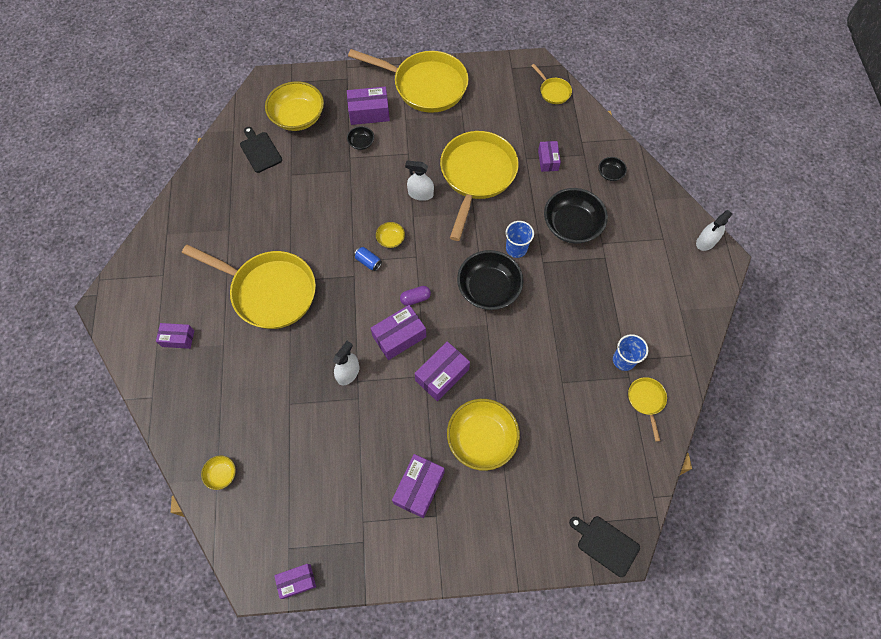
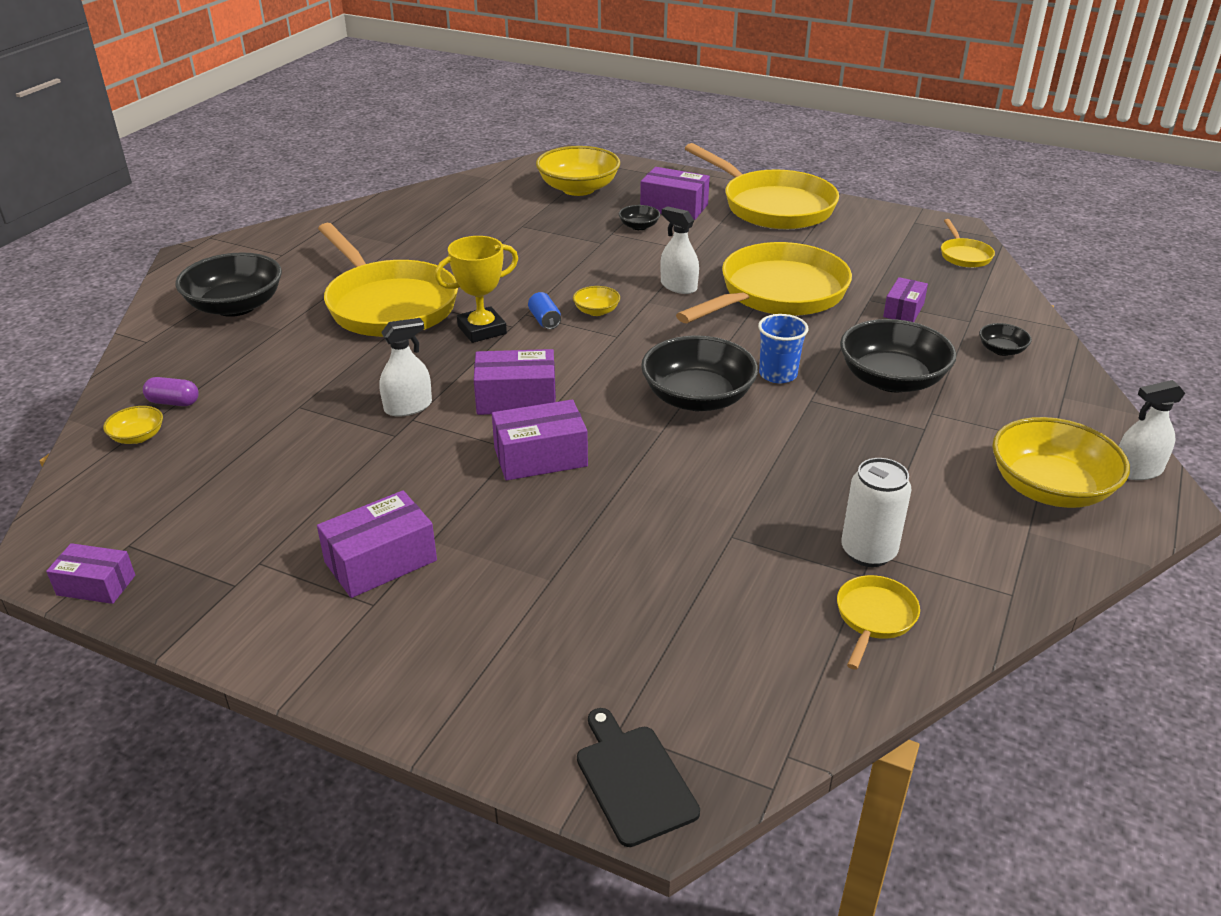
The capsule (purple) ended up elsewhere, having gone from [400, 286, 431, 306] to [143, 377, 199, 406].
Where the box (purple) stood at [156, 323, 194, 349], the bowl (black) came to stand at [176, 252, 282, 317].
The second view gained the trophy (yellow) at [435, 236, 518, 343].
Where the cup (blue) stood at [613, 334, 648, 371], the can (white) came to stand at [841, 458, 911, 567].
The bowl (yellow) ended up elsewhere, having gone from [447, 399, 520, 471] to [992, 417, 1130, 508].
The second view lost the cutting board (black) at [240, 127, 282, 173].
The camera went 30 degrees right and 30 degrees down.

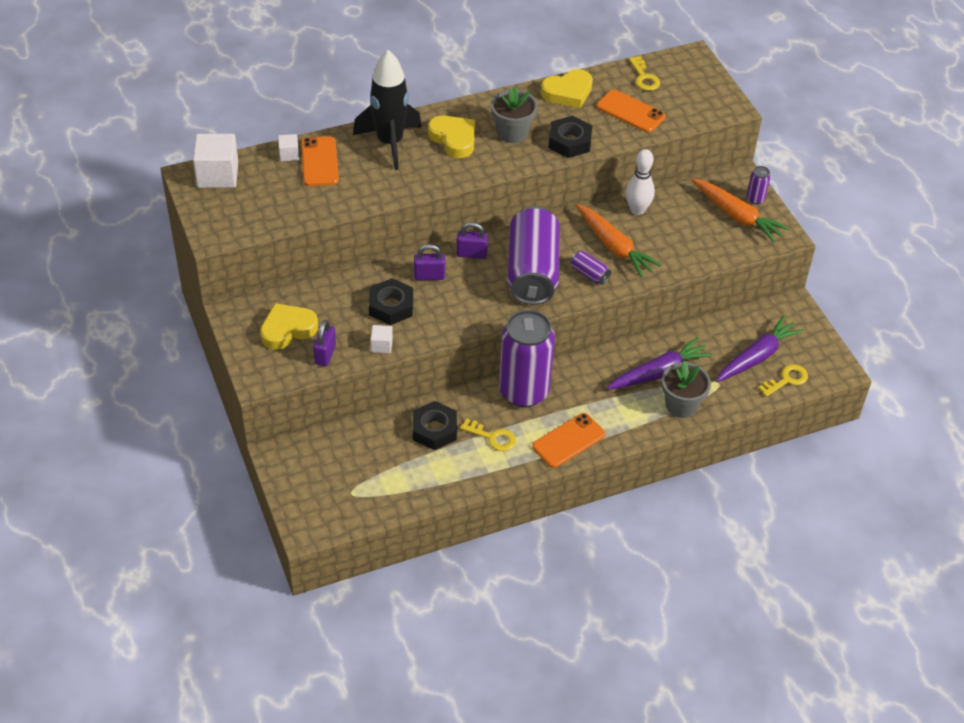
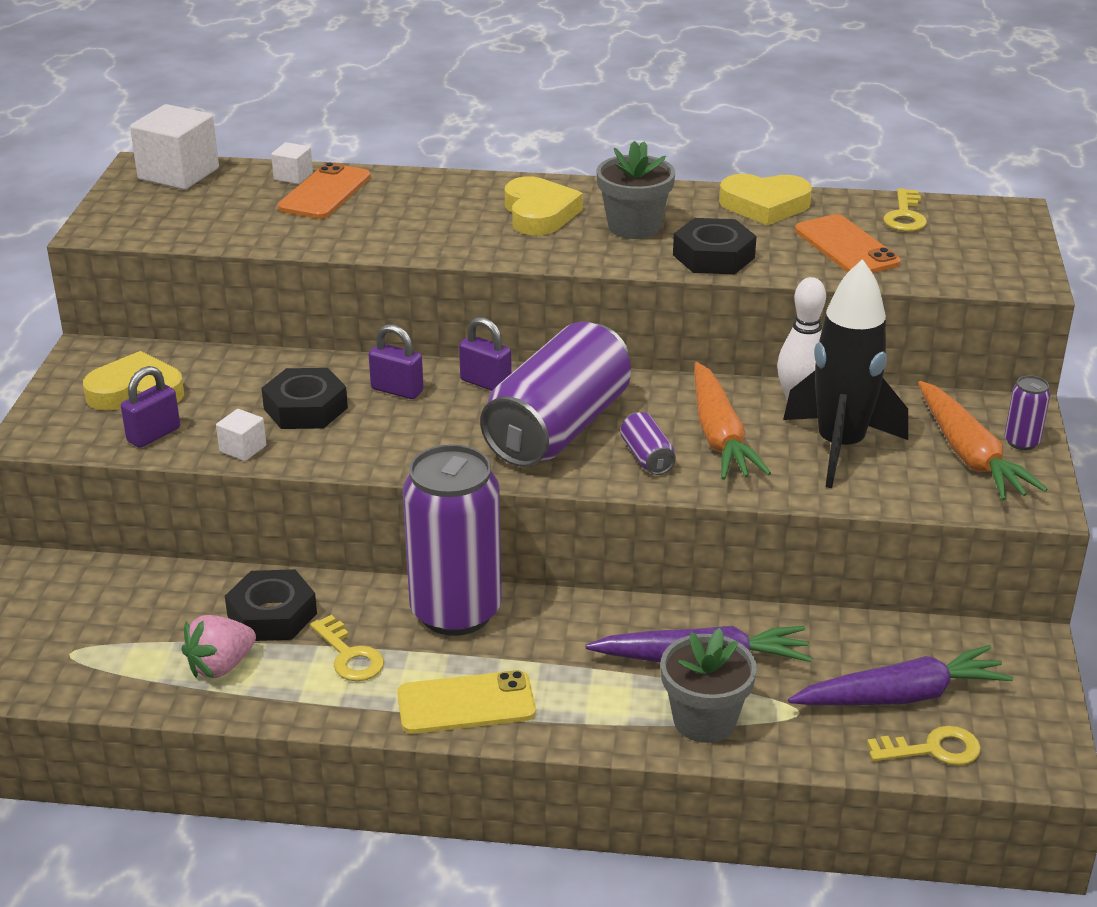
The second view gained the strawberry (pink) at [182, 615, 256, 678].
What was the phone (orange) at [532, 413, 605, 468] turned into the phone (yellow) at [397, 670, 536, 734].
The rocket (black) ended up elsewhere, having gone from [353, 50, 422, 170] to [783, 259, 908, 488].
The camera went 30 degrees right and 15 degrees down.

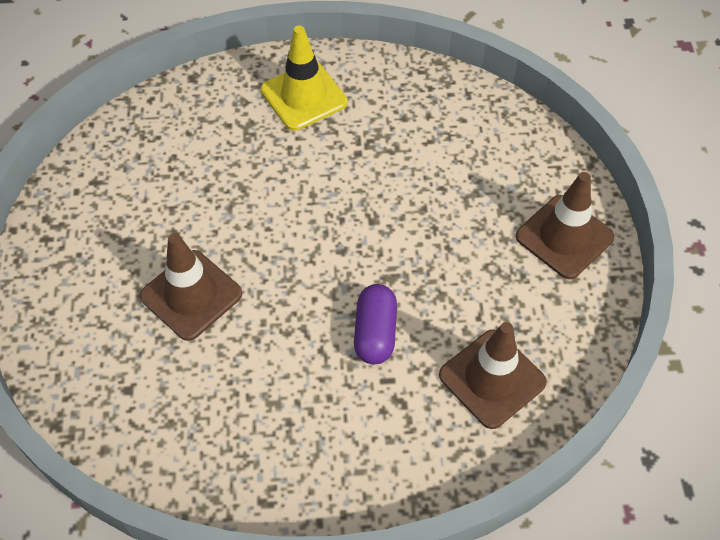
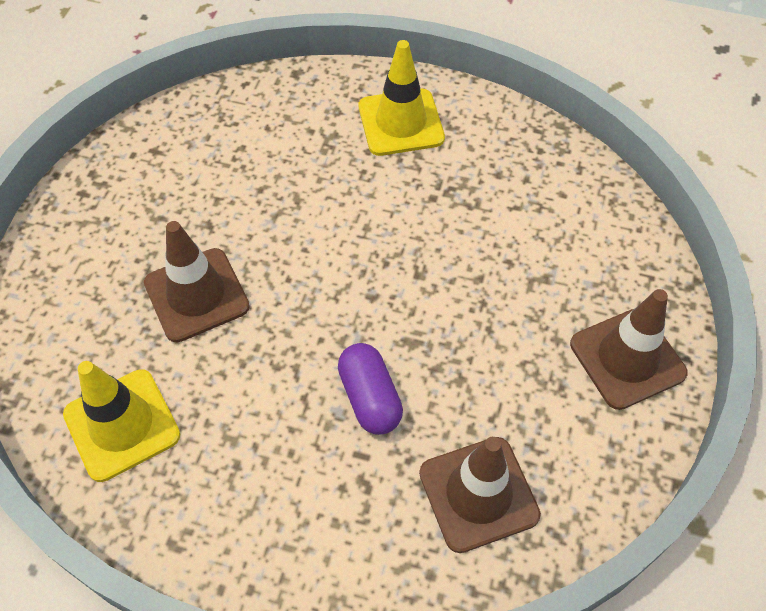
The second view gained the traffic cone (yellow) at [63, 361, 180, 482].
The capsule (purple) at [354, 284, 397, 364] ended up facing another way, 45 degrees counterclockwise from before.
The camera went 20 degrees right and 0 degrees up.

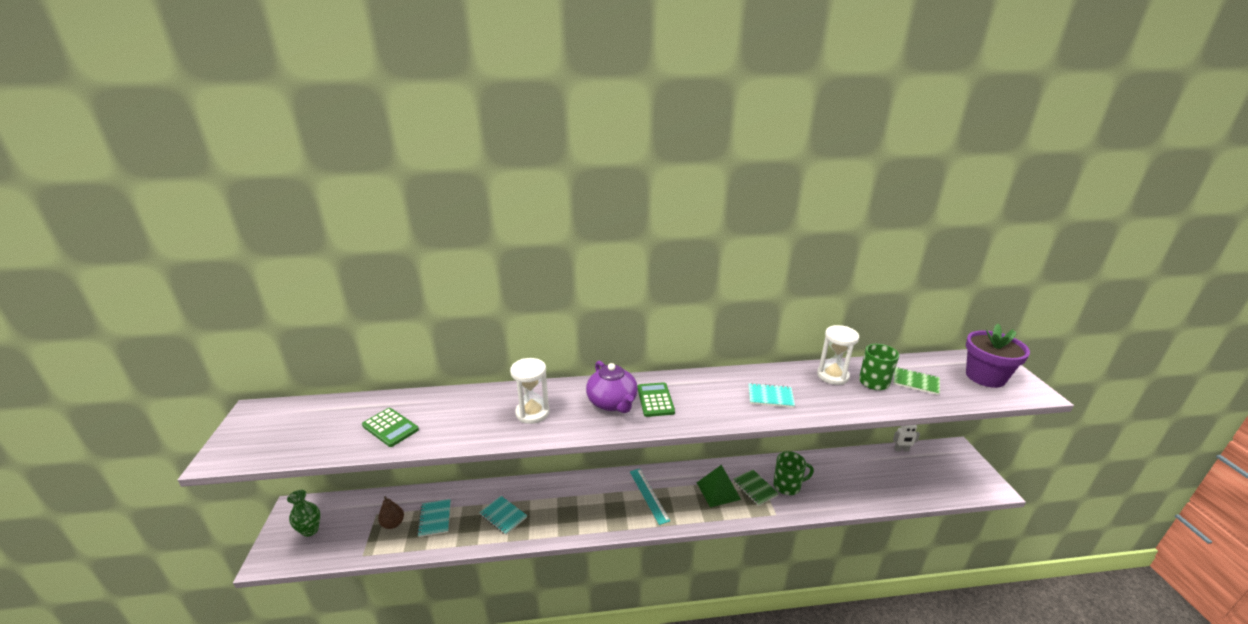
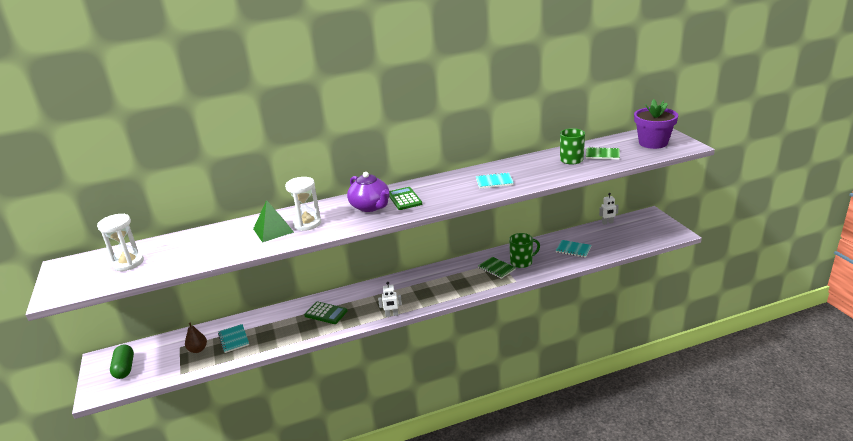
The hourglass (white) ended up elsewhere, having gone from [817, 325, 859, 385] to [97, 214, 144, 271].
Where the vase (green) stood at [287, 490, 320, 537], the capsule (green) came to stand at [110, 344, 134, 379].
The pyramid (green) ended up elsewhere, having gone from [697, 465, 741, 507] to [253, 200, 294, 243].
The calculator (green) ended up elsewhere, having gone from [362, 408, 419, 447] to [304, 301, 348, 324].
The second view gained the robot (white) at [378, 282, 402, 317].
The notebook (turquoise) ended up elsewhere, having gone from [479, 496, 527, 535] to [556, 240, 592, 258].
The second view lost the ruler (turquoise) at [630, 469, 670, 525].
The camera went 10 degrees left and 0 degrees up.

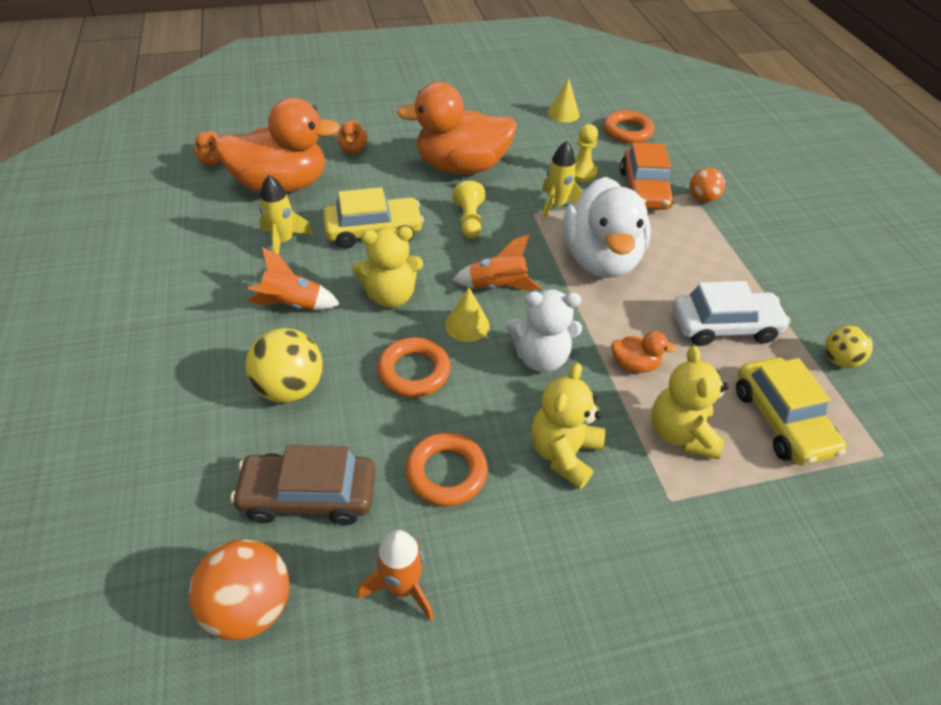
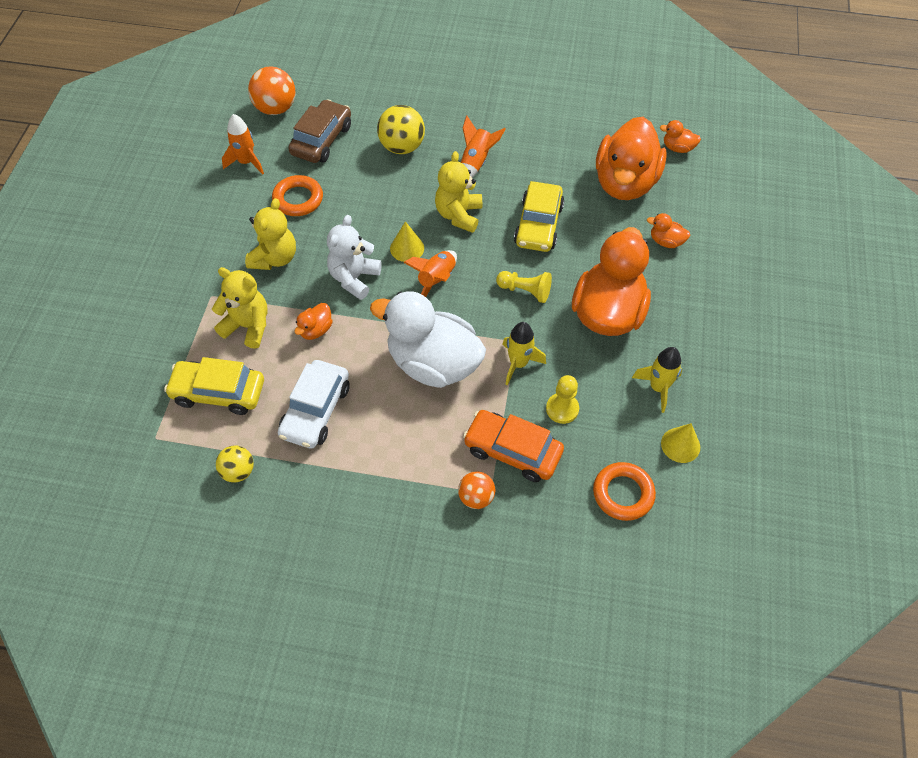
The teddy bear (yellow) at [531, 363, 605, 489] ended up facing another way, 60 degrees clockwise from before.
The rocket (yellow) ended up elsewhere, having gone from [260, 175, 313, 254] to [632, 347, 682, 413].
The second view lost the ring (orange) at [377, 337, 451, 397].
The camera went 115 degrees right and 10 degrees up.

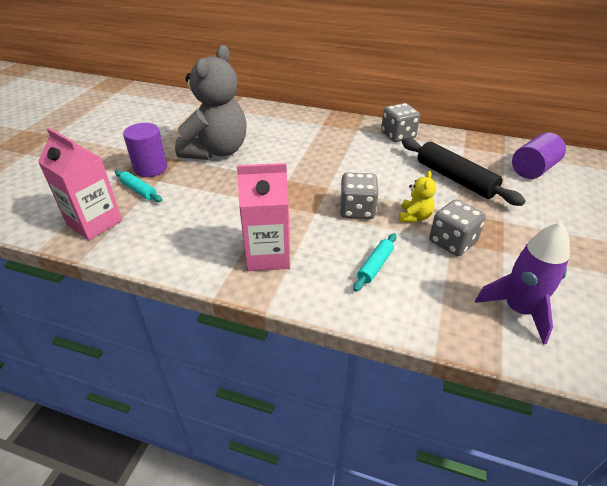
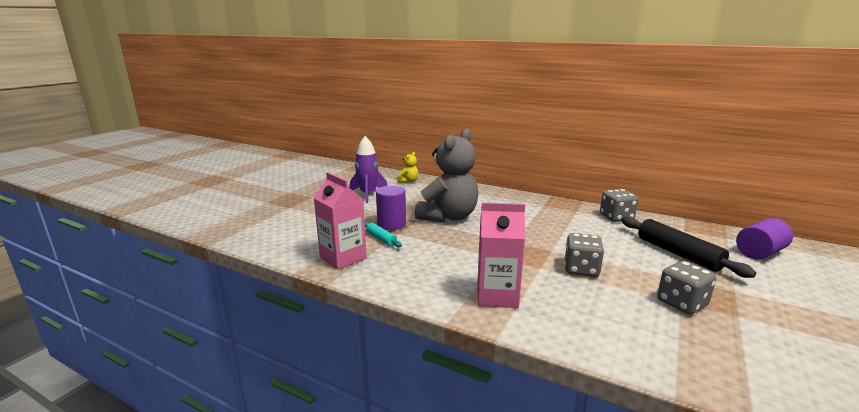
The rocket (purple) ended up elsewhere, having gone from [475, 222, 570, 345] to [350, 136, 387, 203].
The teddy bear (yellow) ended up elsewhere, having gone from [399, 171, 436, 223] to [397, 152, 418, 183].
The second view lost the rolling pin (turquoise) at [353, 233, 397, 292].
The camera went 10 degrees right and 20 degrees down.

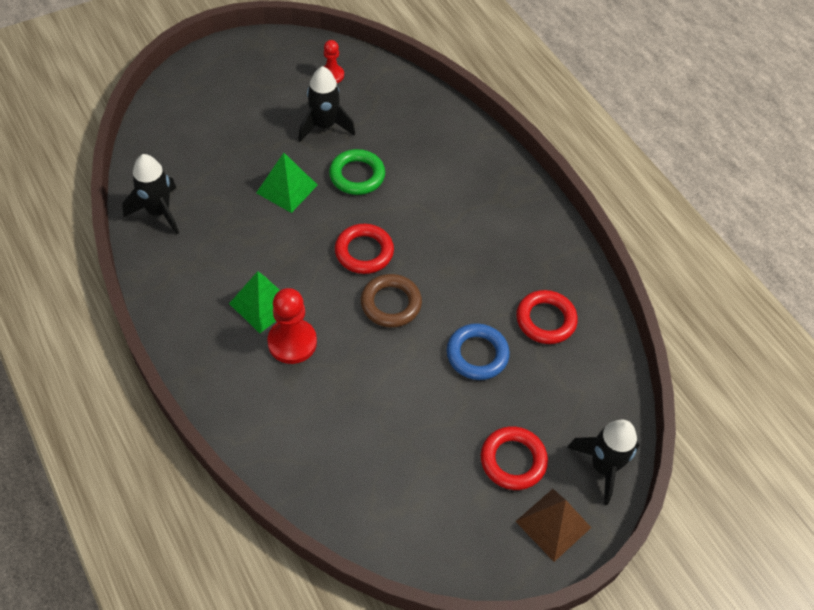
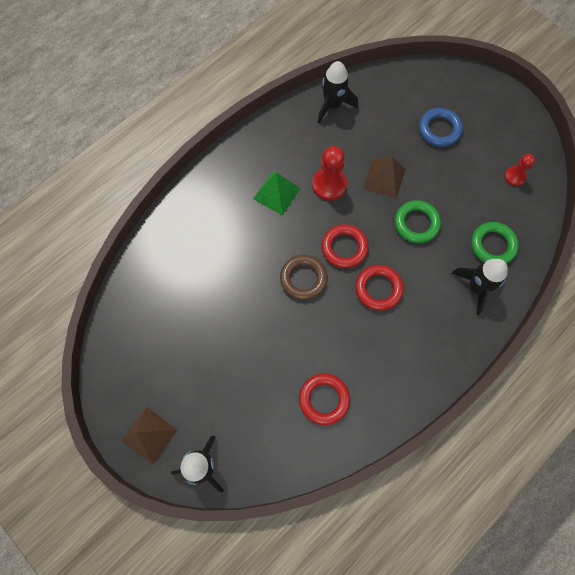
The pawn (red) ended up elsewhere, having gone from [267, 288, 317, 364] to [312, 146, 347, 200].
The ring (red) ended up elsewhere, having gone from [481, 426, 548, 490] to [355, 265, 404, 311].
What was the pyramid (green) at [256, 153, 318, 213] turned into the pyramid (brown) at [363, 156, 406, 199].
The ring (blue) ended up elsewhere, having gone from [447, 323, 510, 380] to [419, 108, 463, 147].
The rocket (black) ended up elsewhere, having gone from [299, 66, 355, 142] to [451, 259, 508, 315].
The second view gained the ring (green) at [471, 222, 519, 264].
The camera went 80 degrees right and 15 degrees up.

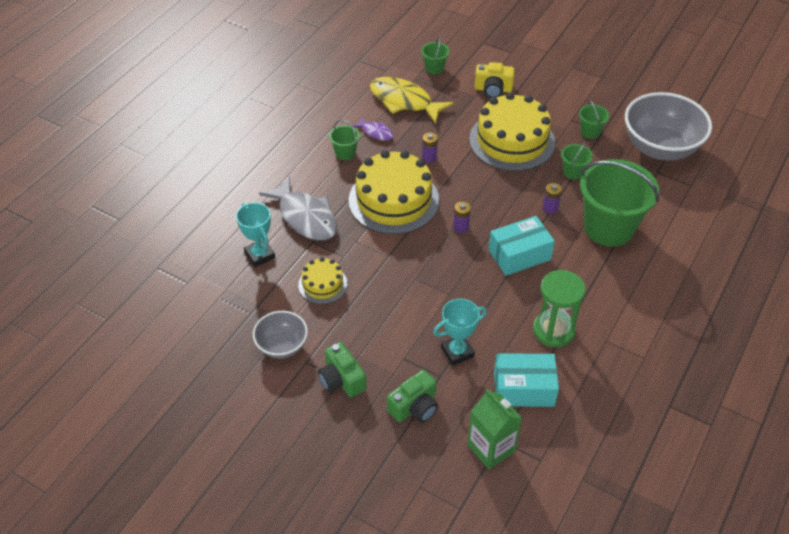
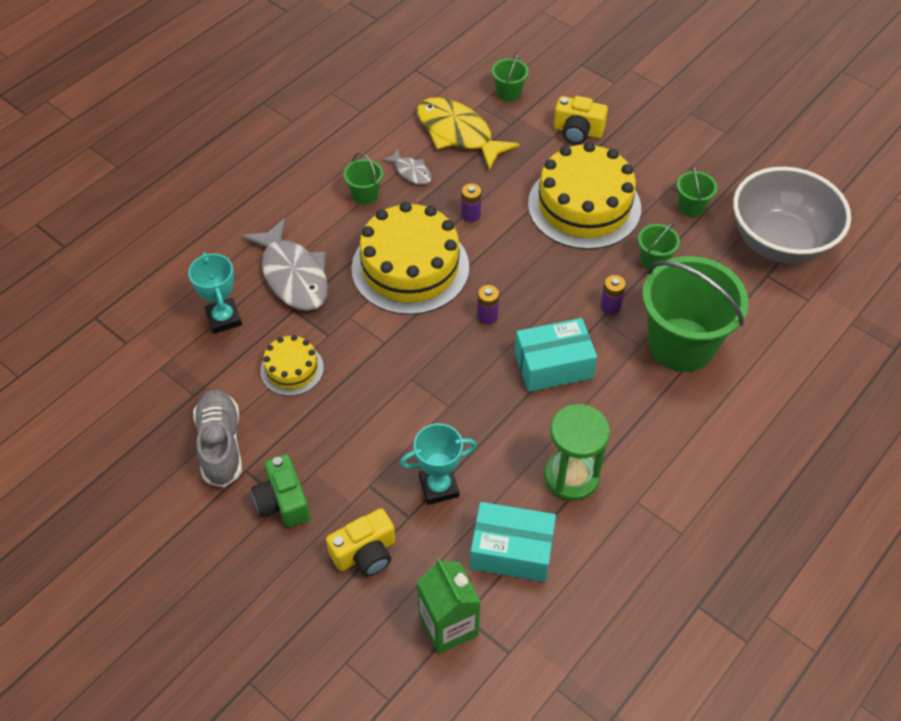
Where the bowl (grey) stood at [253, 311, 308, 359], the shoe (grey) came to stand at [193, 389, 242, 487].
What was the camera (green) at [387, 370, 438, 423] turned into the camera (yellow) at [326, 508, 395, 577].
What was the fish (purple) at [352, 117, 394, 141] turned into the fish (grey) at [382, 149, 432, 185].
The camera went 10 degrees right and 5 degrees up.

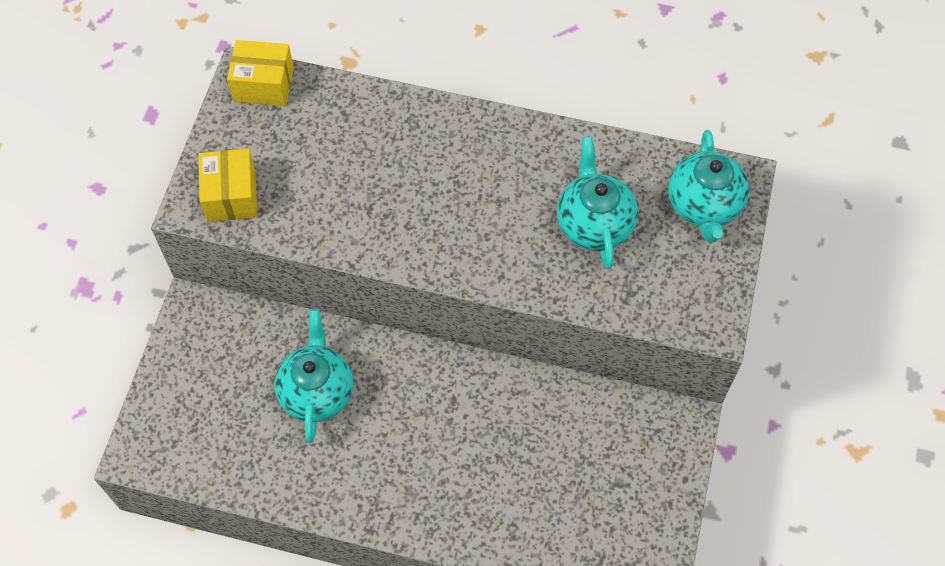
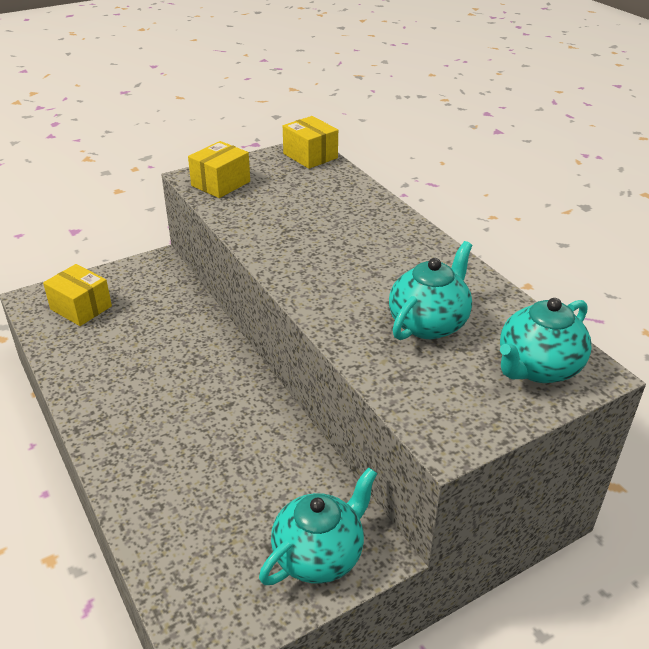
The second view gained the box (yellow) at [43, 264, 112, 326].
The teapot (turquoise) ended up elsewhere, having gone from [274, 309, 353, 443] to [259, 468, 377, 585].
The camera went 45 degrees right and 25 degrees down.

